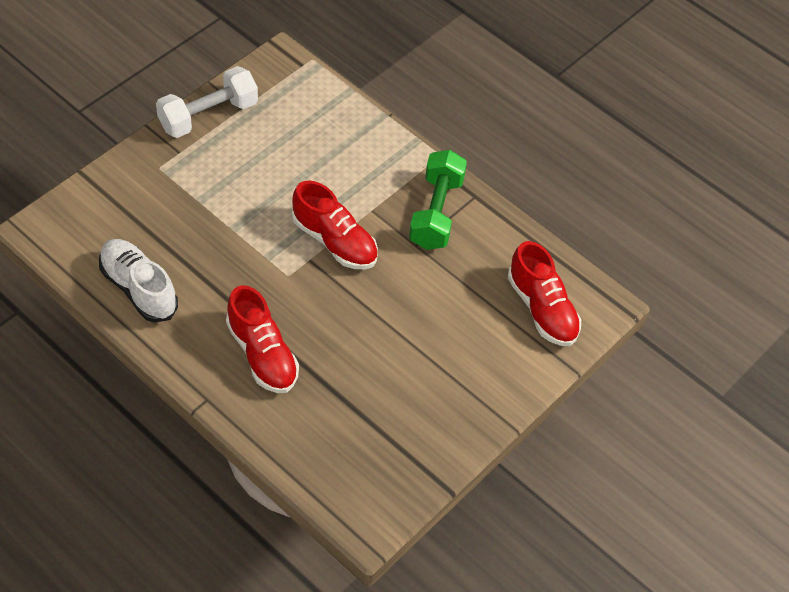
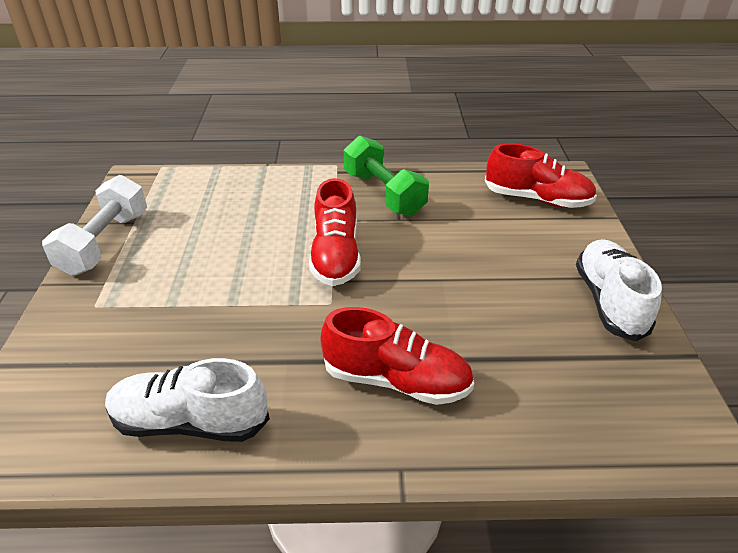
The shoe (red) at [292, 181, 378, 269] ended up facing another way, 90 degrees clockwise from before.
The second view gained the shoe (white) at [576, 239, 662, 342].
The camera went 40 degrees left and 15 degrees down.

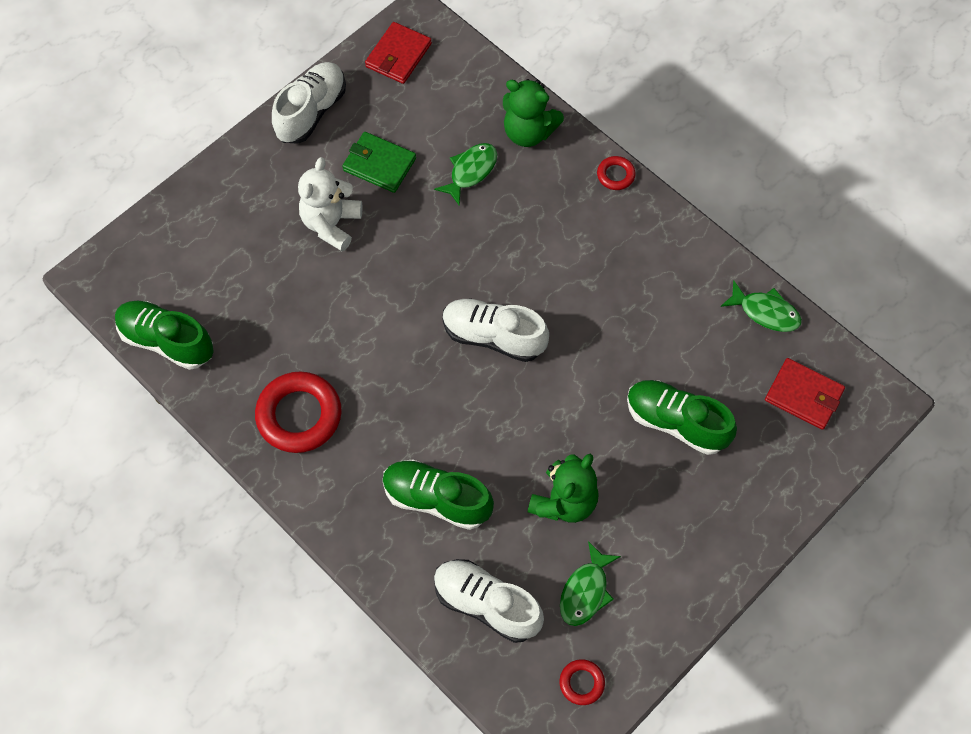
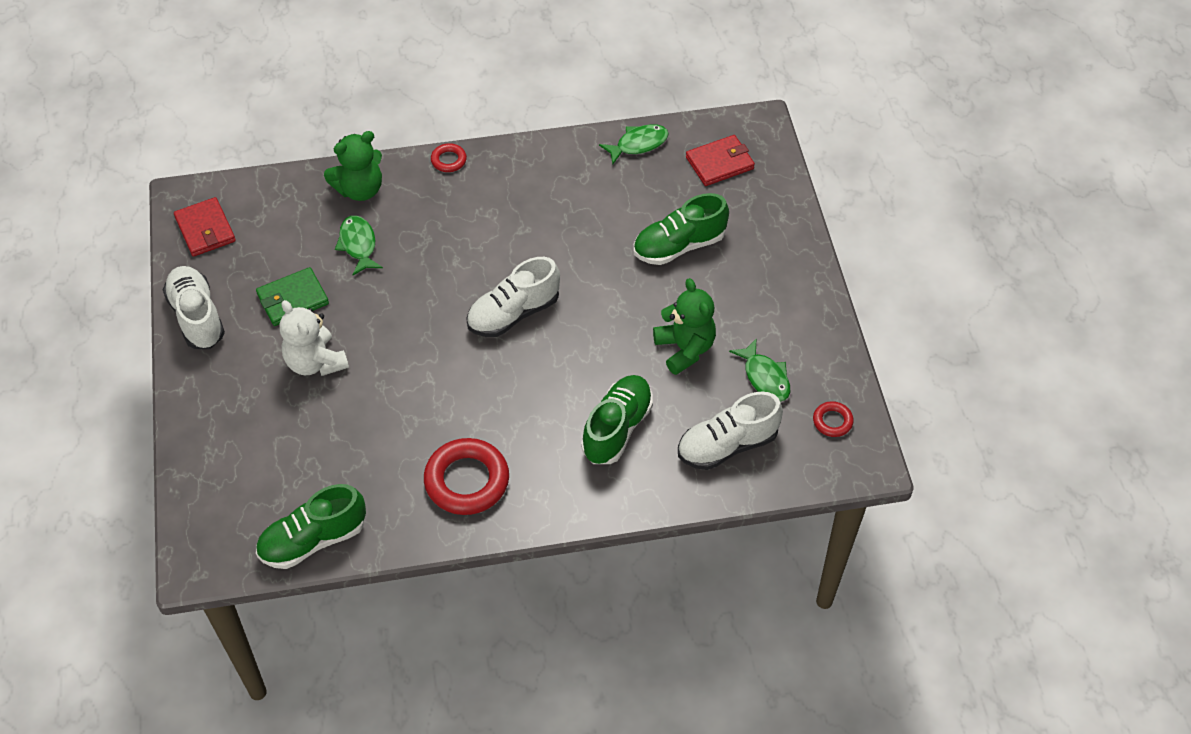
The shoe (green) at [383, 460, 494, 530] ended up facing another way, 150 degrees clockwise from before.
The camera went 55 degrees left and 10 degrees down.

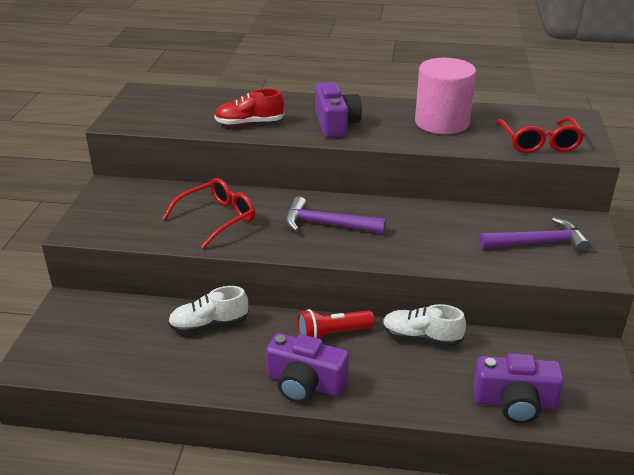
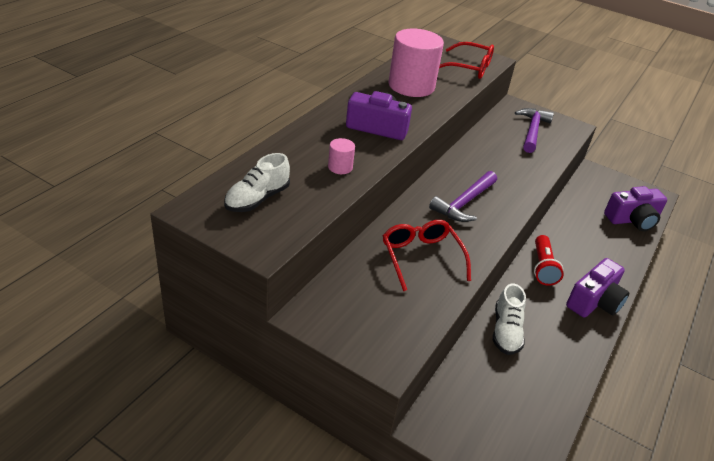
The shoe (white) ended up elsewhere, having gone from [382, 304, 466, 346] to [224, 153, 290, 212].
Where the shoe (red) stood at [214, 89, 284, 126], the cylinder (pink) came to stand at [328, 138, 355, 174].
The camera (purple) at [473, 353, 564, 424] ended up facing another way, 45 degrees clockwise from before.
The camera went 70 degrees left and 5 degrees up.

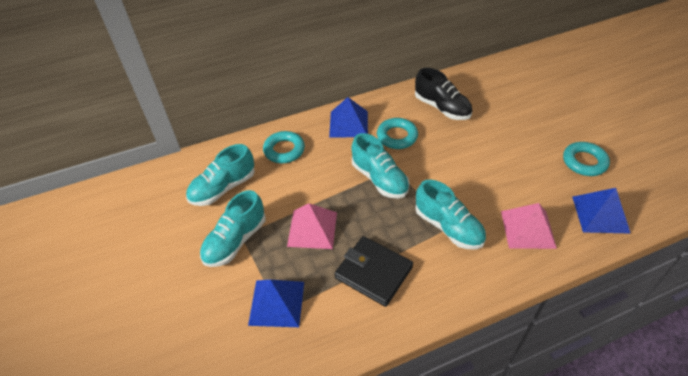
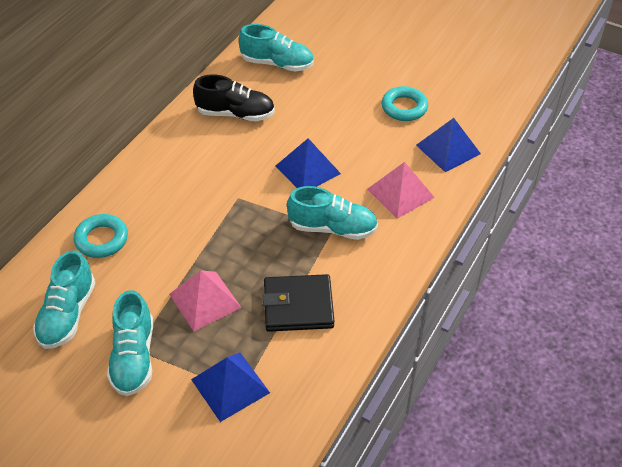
The shoe (turquoise) ended up elsewhere, having gone from [352, 133, 410, 198] to [239, 24, 314, 71].
The pyramid (blue) ended up elsewhere, having gone from [329, 97, 368, 138] to [276, 138, 341, 188].
The second view lost the ring (turquoise) at [377, 118, 418, 149].
The camera went 40 degrees left and 0 degrees up.

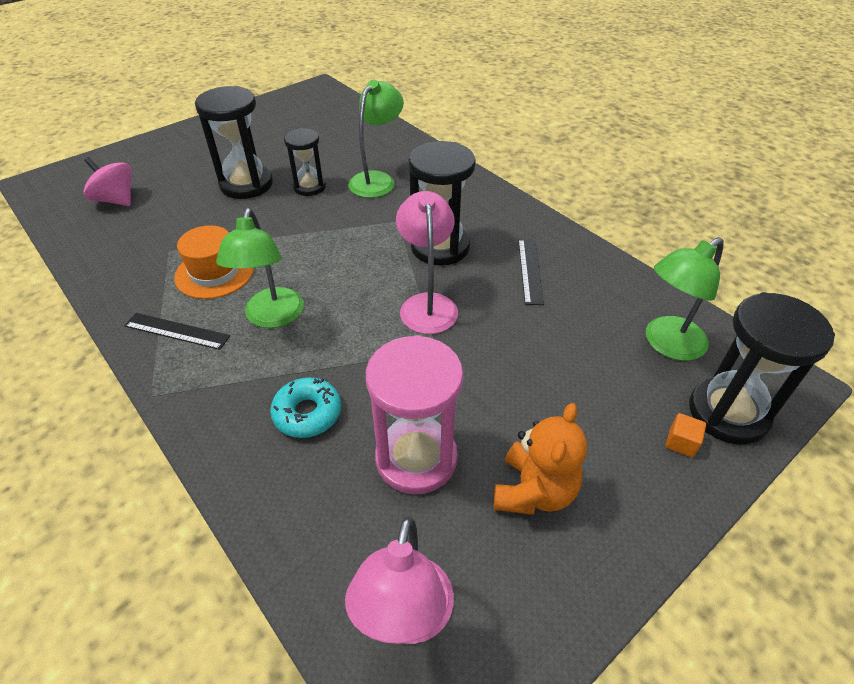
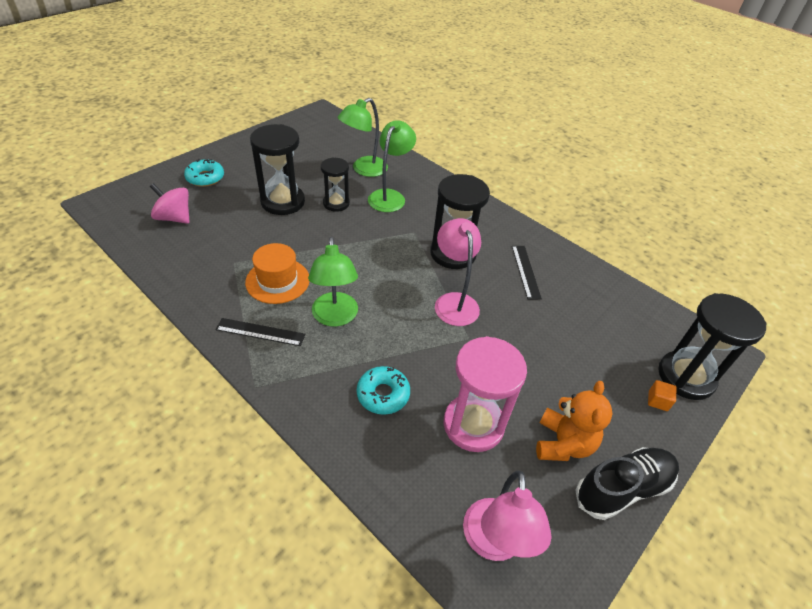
The second view gained the donut (turquoise) at [184, 159, 224, 187].
The lamp (green) ended up elsewhere, having gone from [646, 237, 724, 361] to [338, 98, 388, 177].
The second view gained the shoe (black) at [575, 447, 679, 520].
The camera went 10 degrees left and 0 degrees up.

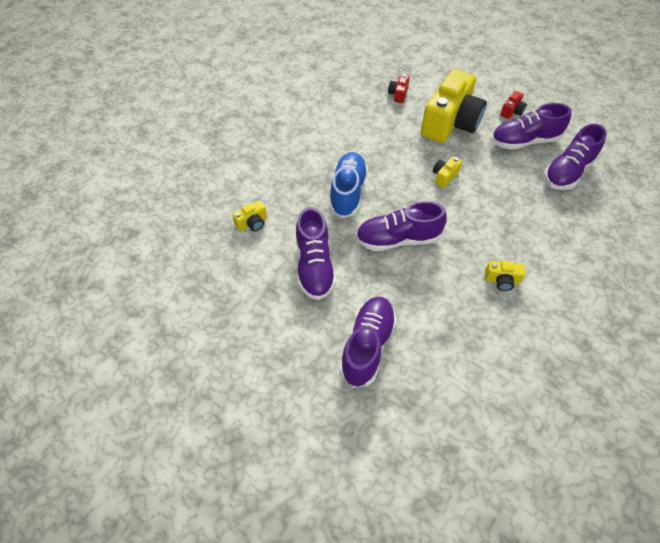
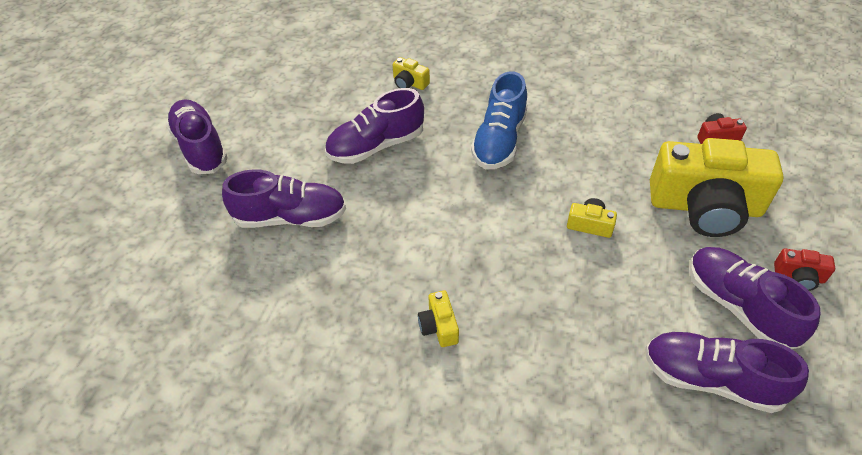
The shoe (purple) ended up elsewhere, having gone from [356, 201, 447, 251] to [166, 99, 228, 174].
The shoe (blue) at [329, 152, 368, 218] ended up facing another way, 120 degrees clockwise from before.
The camera went 70 degrees right and 5 degrees down.

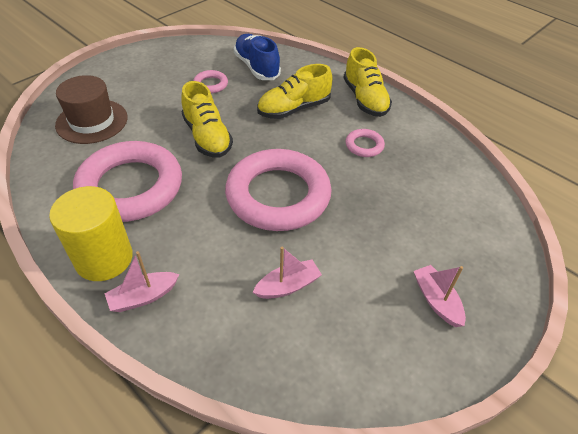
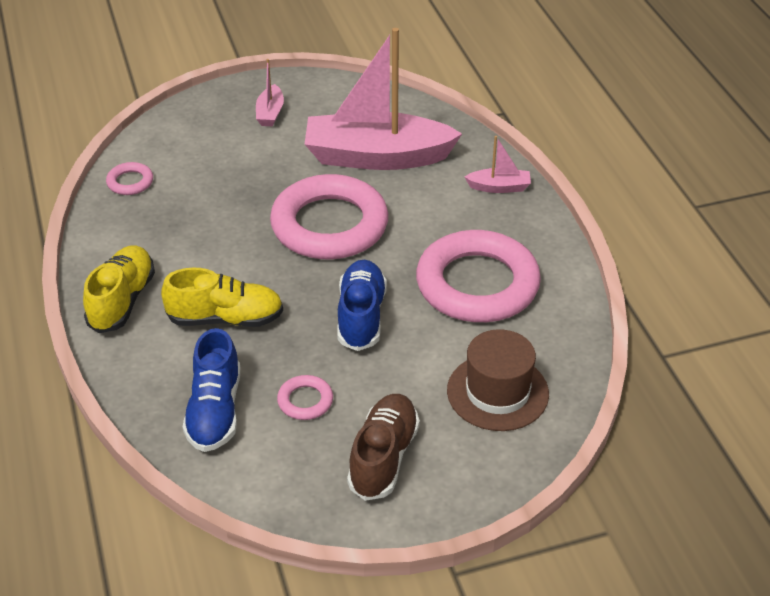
The ring (pink) ended up elsewhere, having gone from [346, 129, 385, 157] to [106, 162, 153, 195].
The size of the boat (pink) at [253, 247, 322, 299] changed by a factor of 2.41.
What was the shoe (yellow) at [181, 81, 233, 158] turned into the shoe (blue) at [337, 260, 387, 351].
The second view gained the shoe (brown) at [347, 394, 420, 501].
The second view lost the cylinder (yellow) at [49, 186, 133, 281].
The camera went 150 degrees left and 5 degrees down.

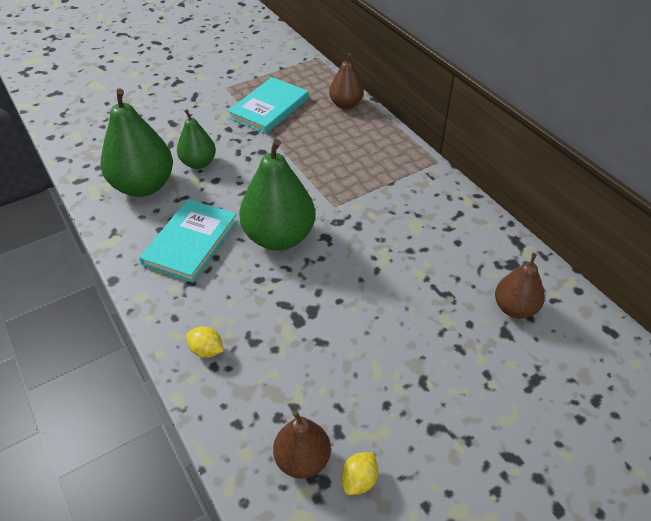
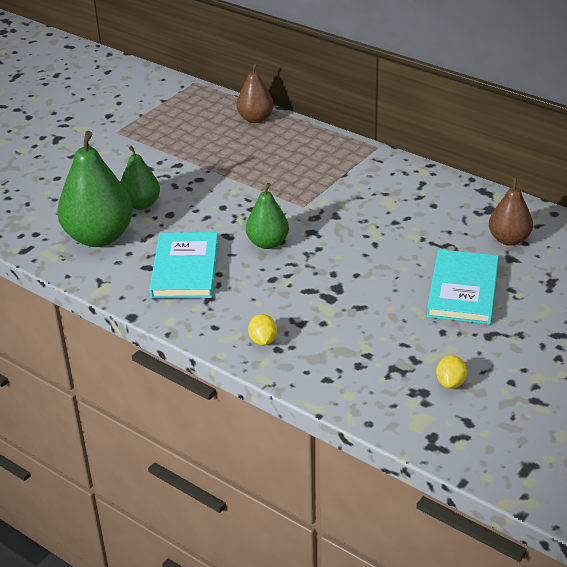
The size of the pear (green) at [239, 139, 315, 251] changed by a factor of 0.58.
The lemon (yellow) at [186, 326, 224, 358] ended up facing another way, 75 degrees clockwise from before.
The book (turquoise) ended up elsewhere, having gone from [228, 77, 309, 134] to [427, 249, 499, 324].
The second view lost the pear (brown) at [273, 411, 331, 479].
The camera went 20 degrees left and 10 degrees down.

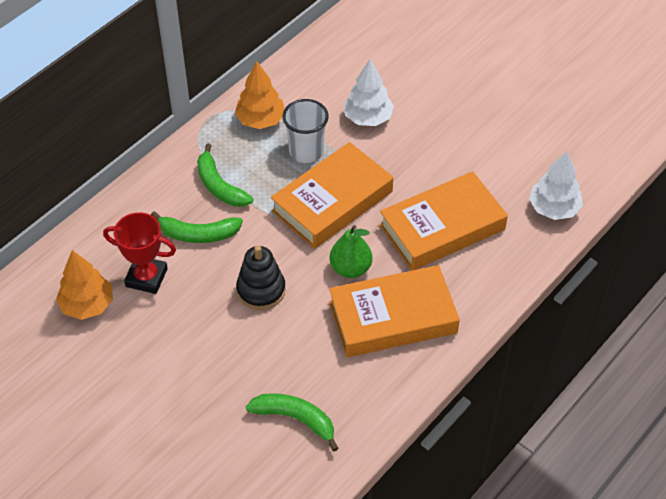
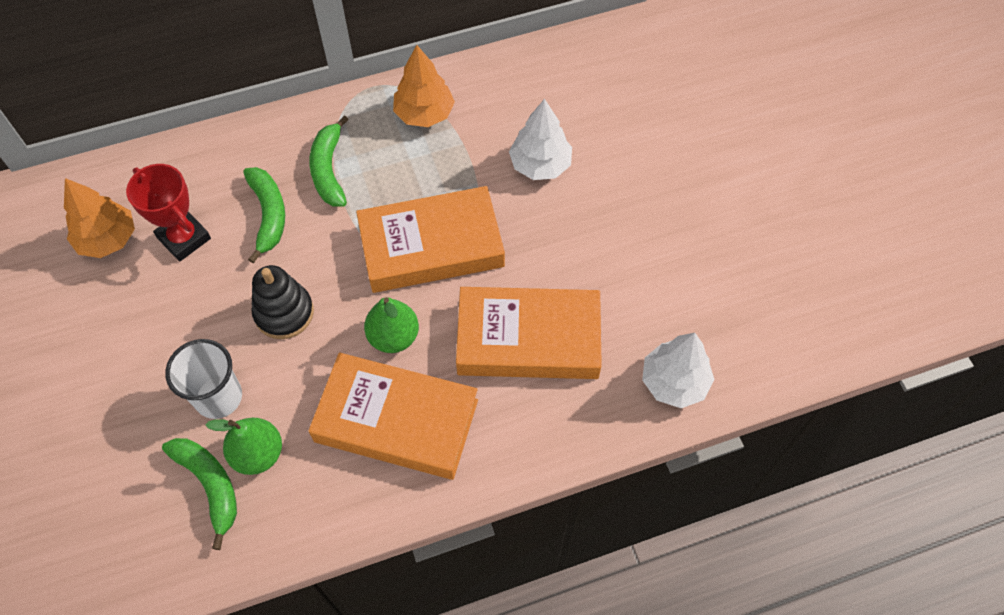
The cup (white) ended up elsewhere, having gone from [282, 99, 329, 163] to [165, 339, 242, 419].
The second view gained the pear (green) at [206, 418, 282, 475].
The banana (green) at [151, 211, 243, 243] ended up facing another way, 135 degrees counterclockwise from before.
The camera went 30 degrees right and 10 degrees up.

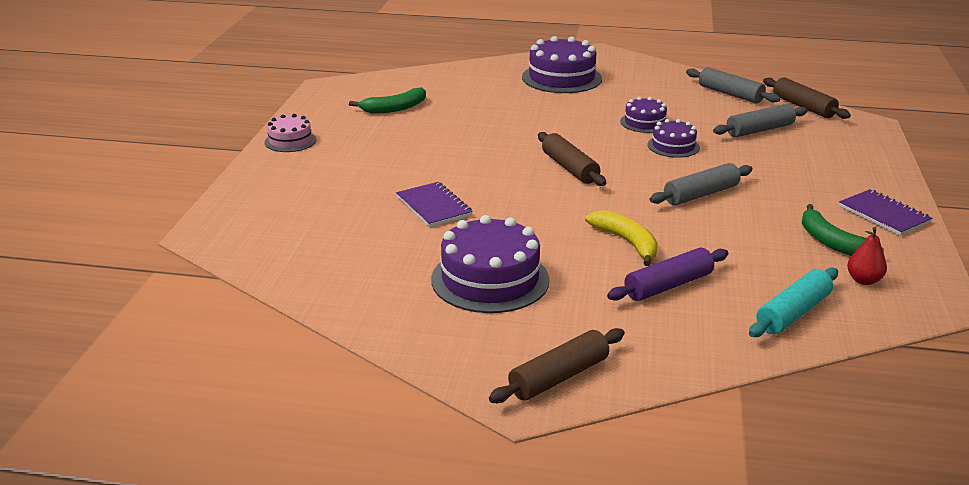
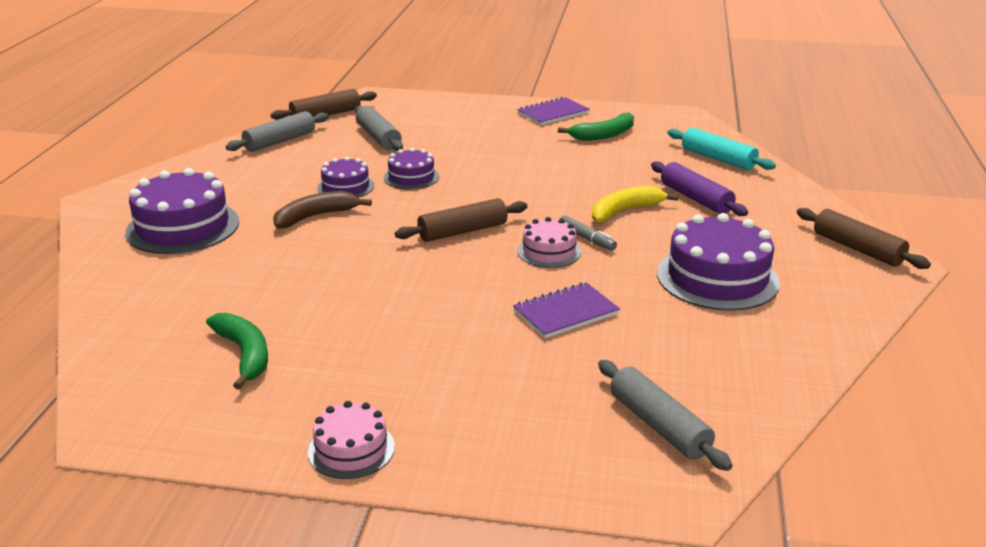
The second view gained the banana (brown) at [273, 191, 372, 229].
The second view gained the cake (pink) at [517, 217, 581, 268].
The second view gained the marker (grey) at [560, 215, 617, 251].
The rolling pin (grey) ended up elsewhere, having gone from [650, 163, 753, 205] to [598, 360, 733, 471].
The second view lost the pear (red) at [847, 227, 887, 285].
The camera went 90 degrees left and 0 degrees up.

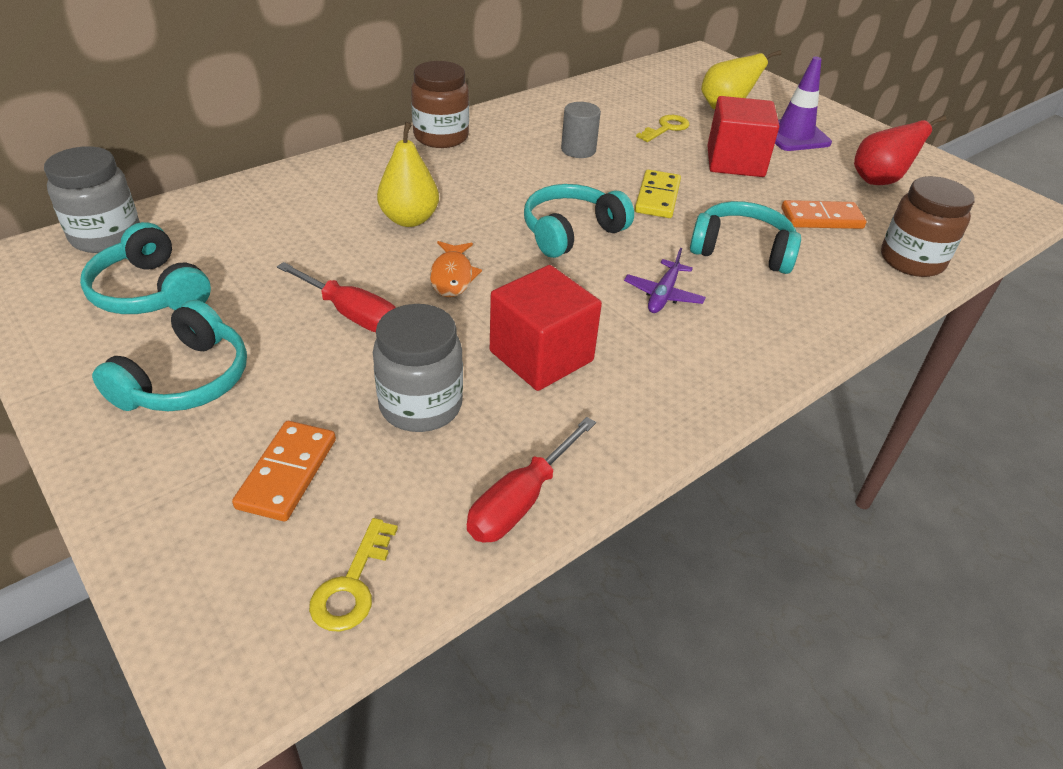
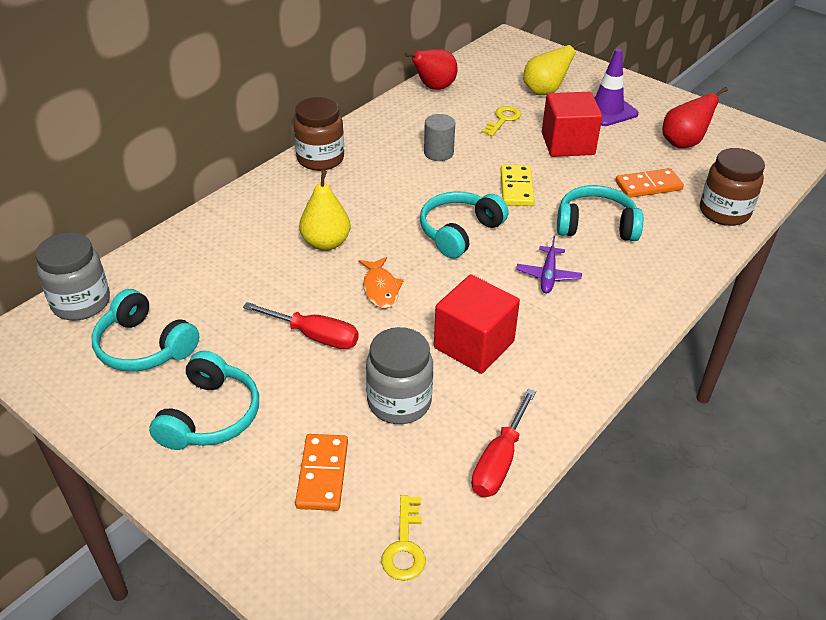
The second view gained the pear (red) at [405, 49, 458, 90].
The camera went 10 degrees left and 0 degrees up.

